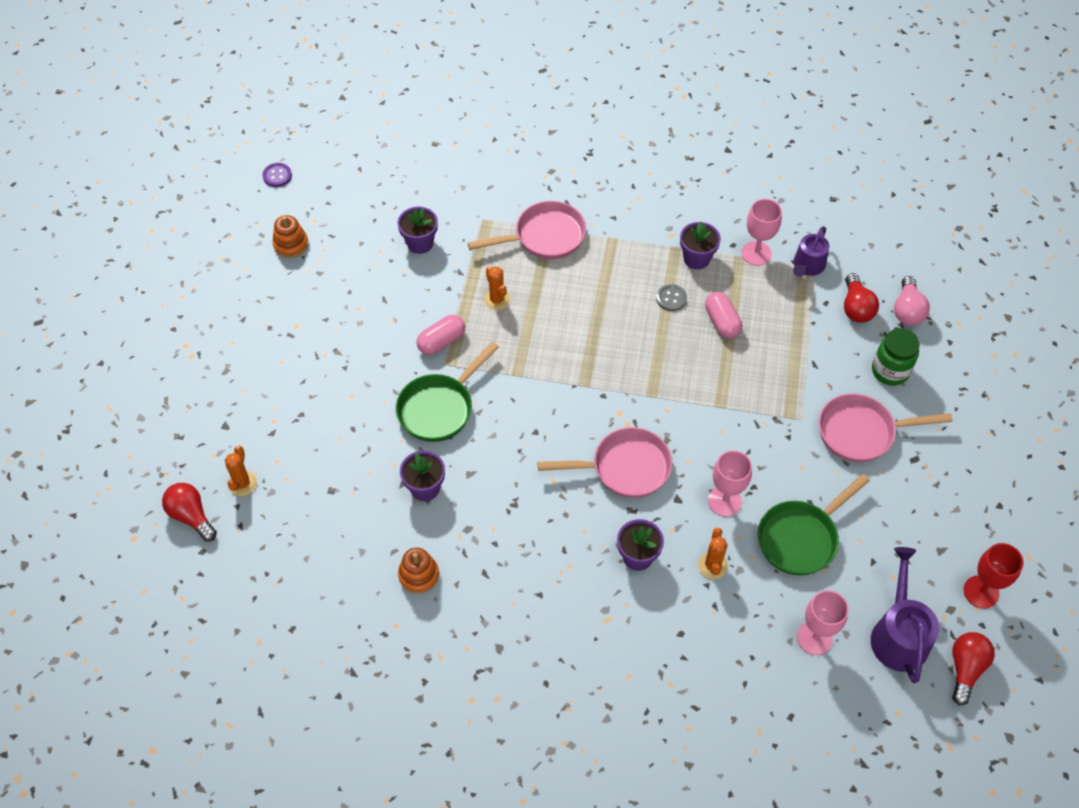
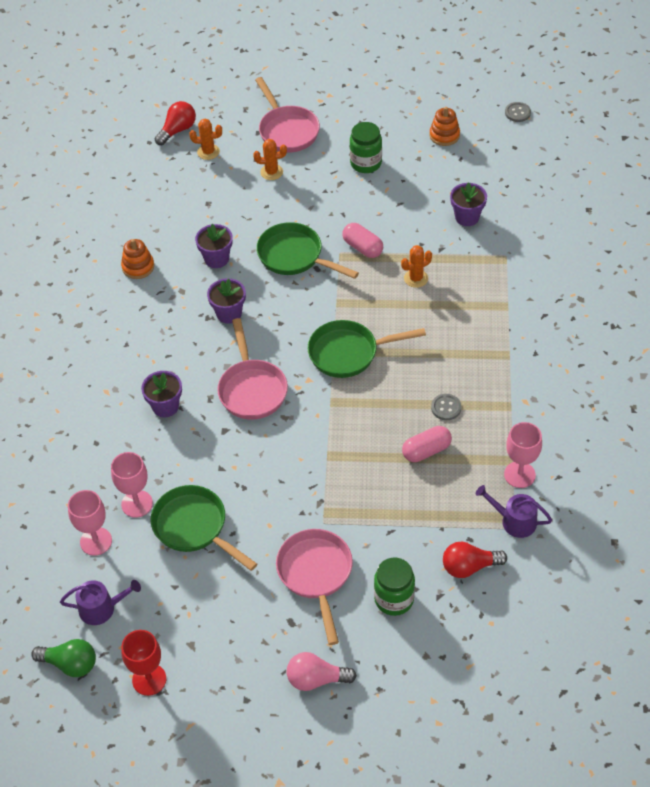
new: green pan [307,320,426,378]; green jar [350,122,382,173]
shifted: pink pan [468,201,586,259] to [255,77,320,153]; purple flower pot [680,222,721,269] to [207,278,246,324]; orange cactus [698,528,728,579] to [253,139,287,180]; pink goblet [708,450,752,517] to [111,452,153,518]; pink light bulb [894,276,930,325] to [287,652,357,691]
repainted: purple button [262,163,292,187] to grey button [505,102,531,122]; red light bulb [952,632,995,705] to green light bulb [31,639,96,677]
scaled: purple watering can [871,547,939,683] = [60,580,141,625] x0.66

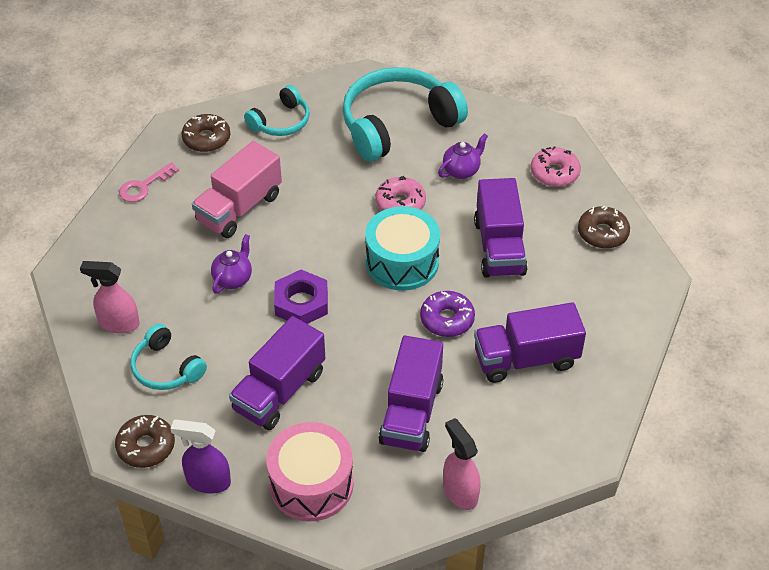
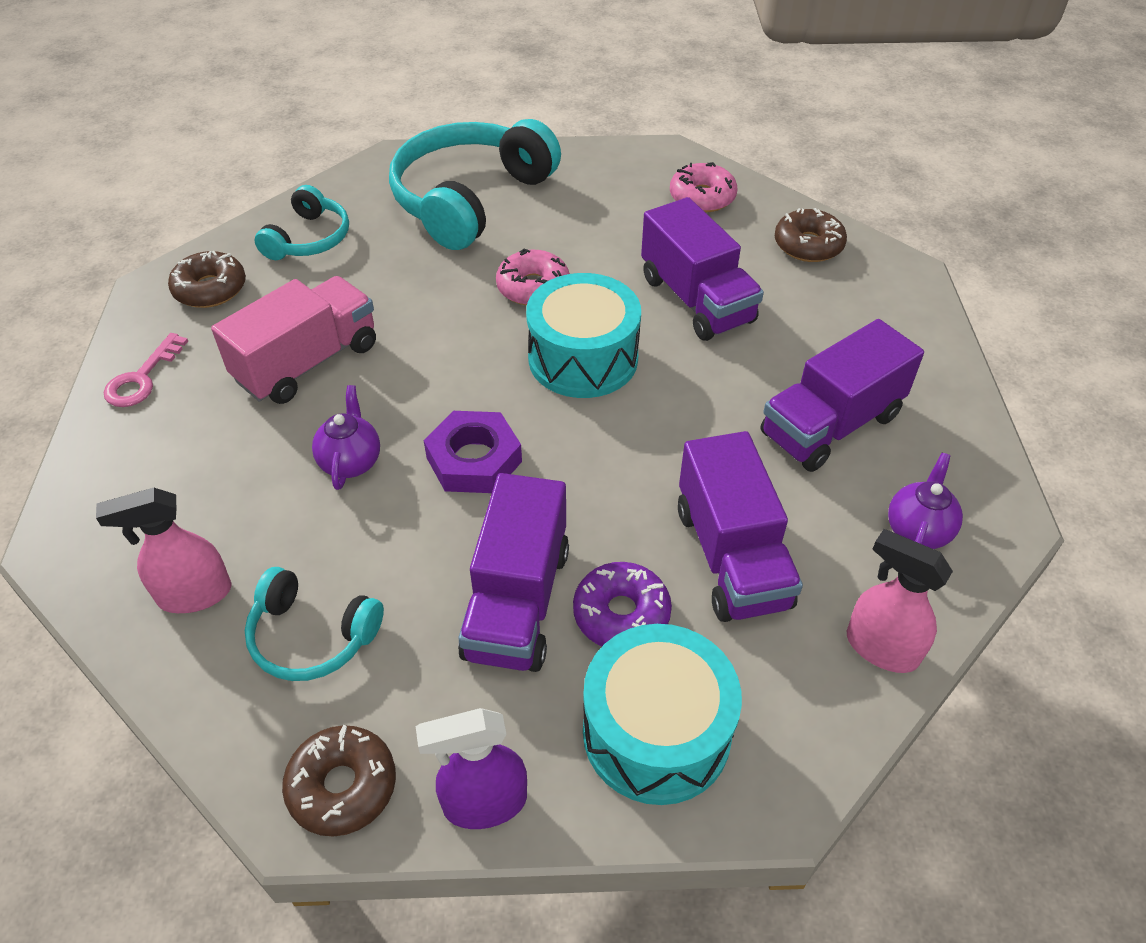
shifted: purple donut [420,291,475,337] to [573,562,672,646]; purple teapot [438,133,488,179] to [888,453,963,549]
repainted: pink drum [266,422,354,521] to turquoise drum [583,624,742,805]
rotated: pink truck [192,141,282,238] = [211,276,376,404] 150 degrees counterclockwise

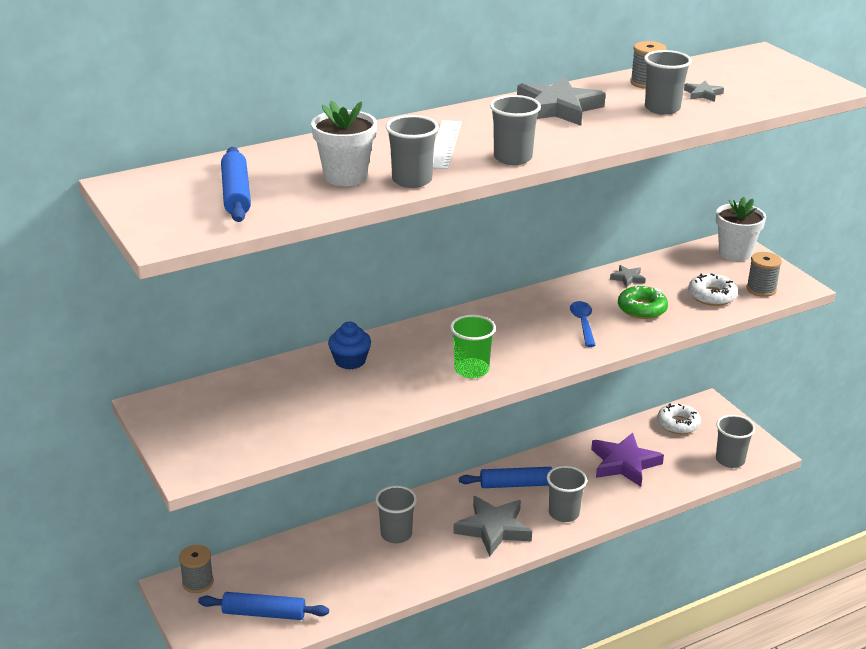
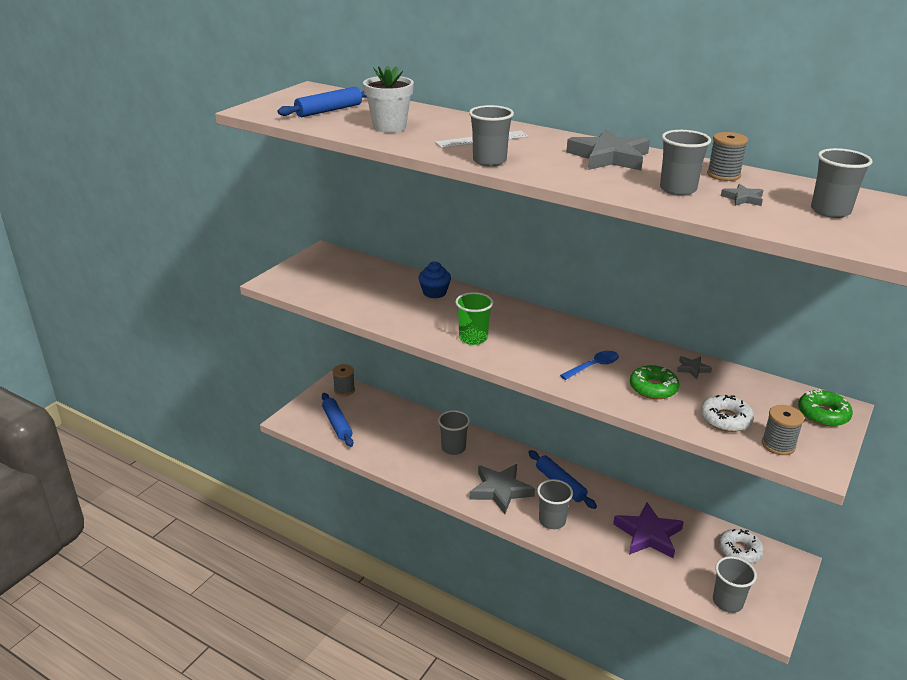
shifted: grey cup [386,115,439,188] to [811,148,872,218]
swapped: white flower pot [716,197,766,261] to green donut [798,389,853,426]

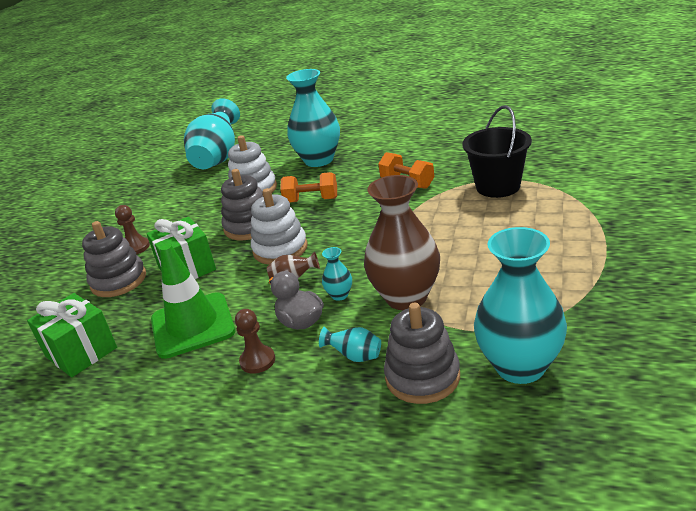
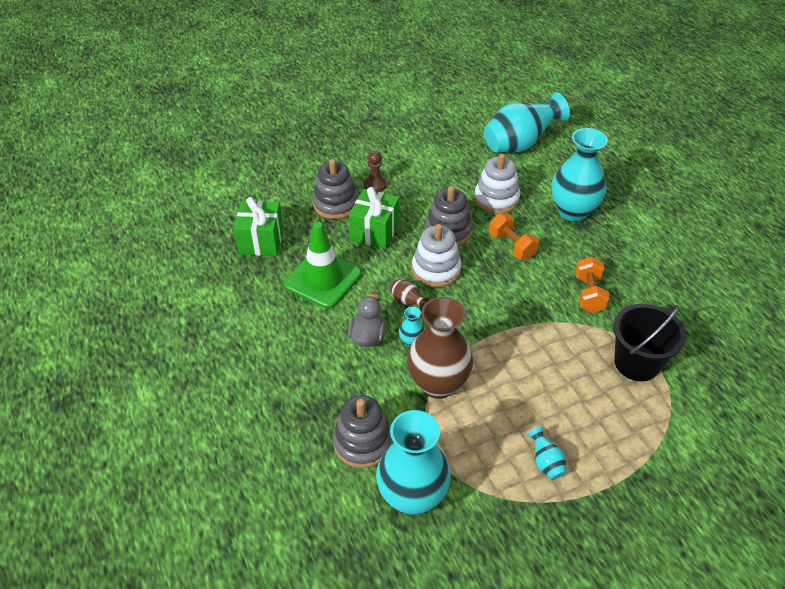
gone: brown pawn [235,309,275,374]
shifted: turquoise vase [319,327,381,362] to [527,427,566,480]

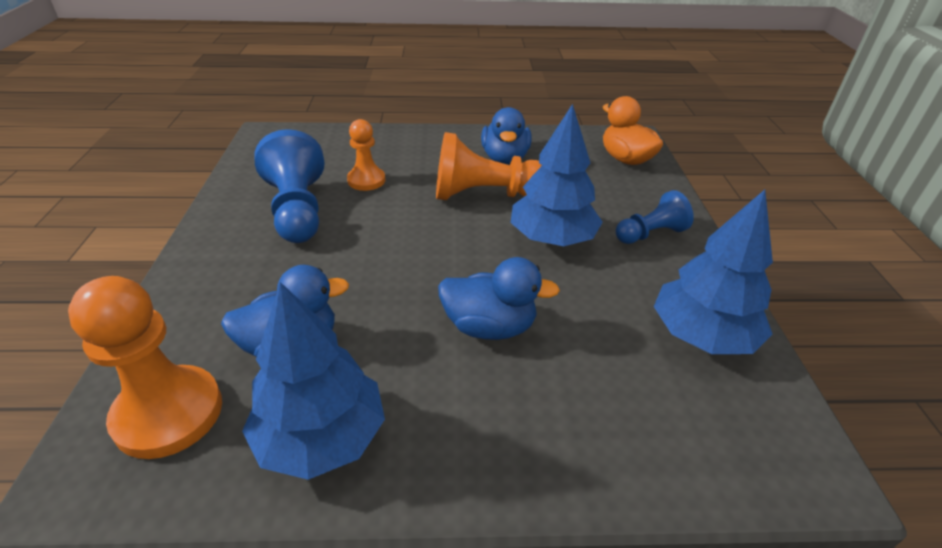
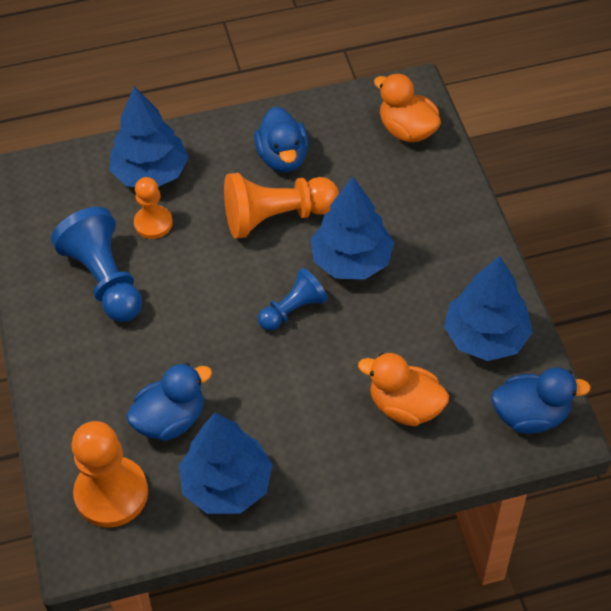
new: blue tree [110,86,188,187]; orange duck [358,353,449,426]
shifted: blue duck [438,257,560,340] to [491,367,591,434]; blue pawn [616,190,694,244] to [258,268,328,331]

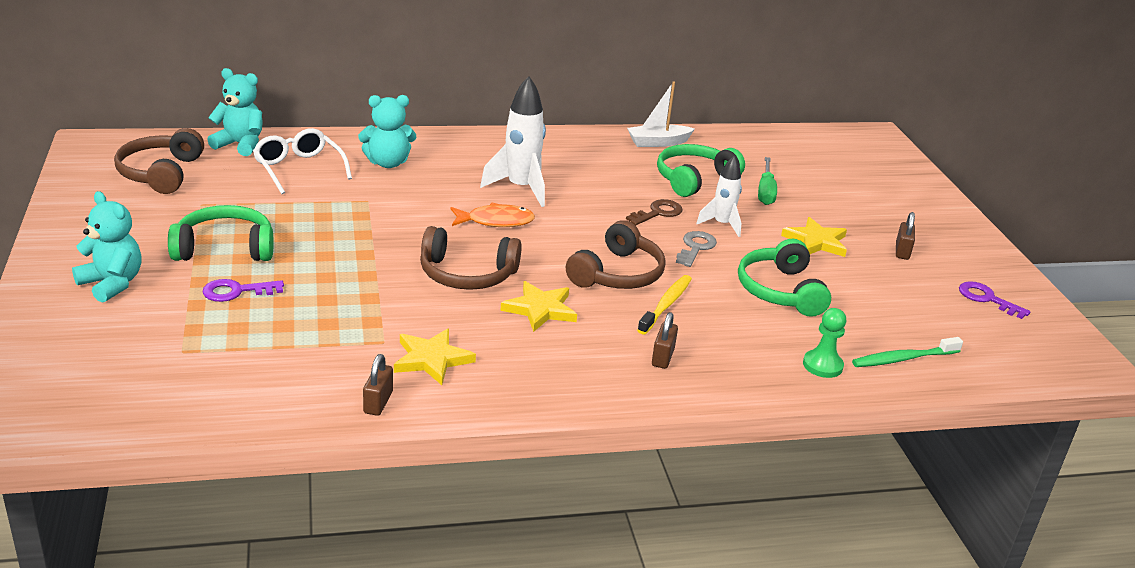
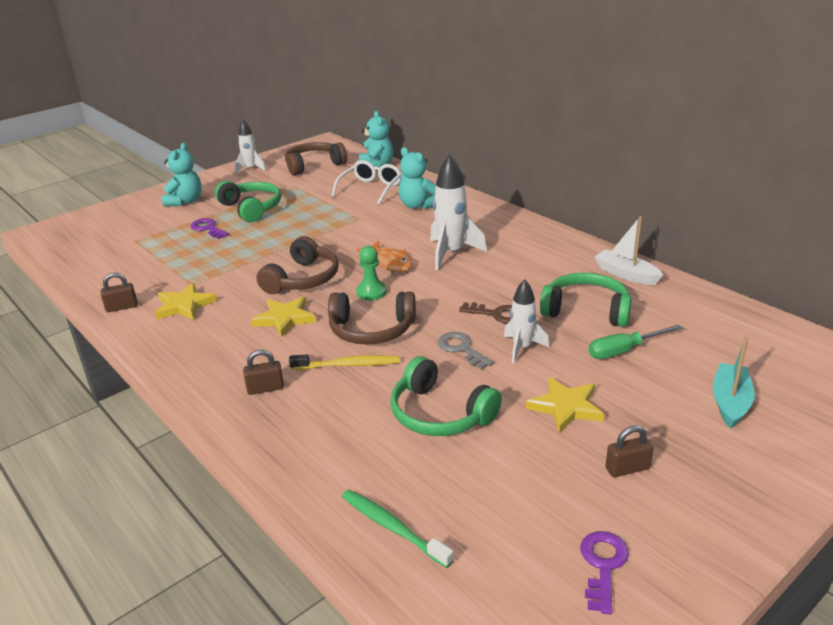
new: white rocket [235,120,266,174]; turquoise boat [713,337,755,429]
shifted: green pawn [803,308,846,378] to [356,246,387,300]
rotated: brown headphones [420,226,522,290] = [257,236,339,294] 135 degrees counterclockwise; grey key [676,231,717,267] = [438,332,494,369] 120 degrees counterclockwise; green headphones [738,239,831,317] = [391,356,502,436] 105 degrees counterclockwise

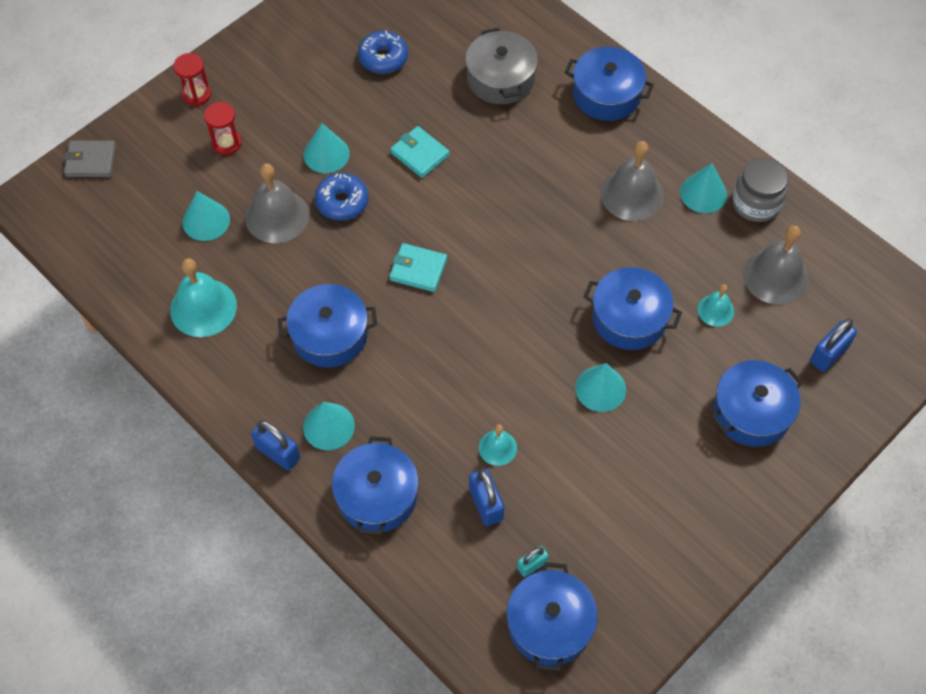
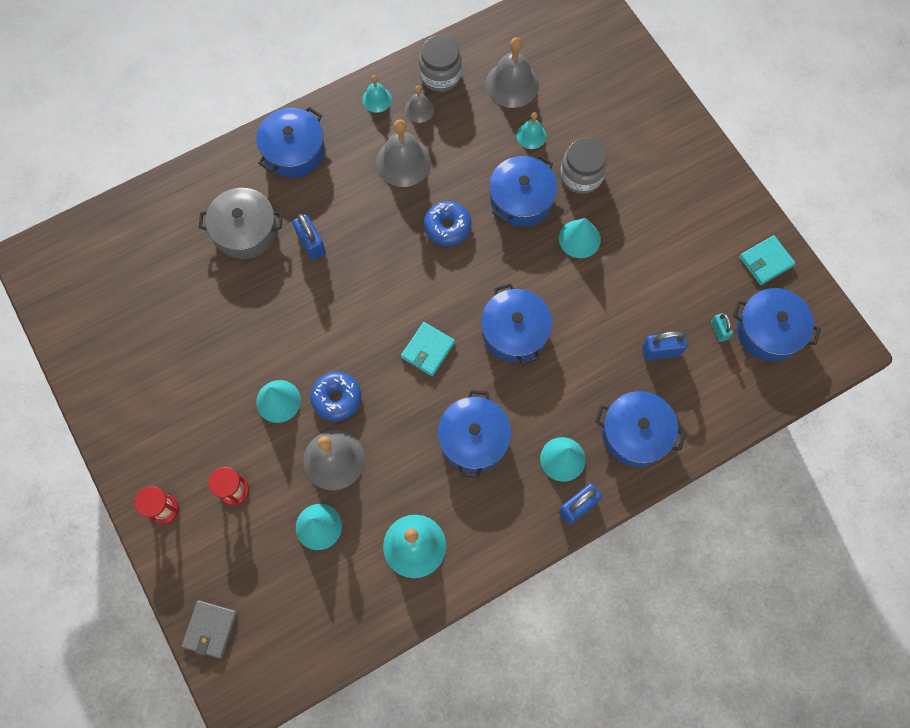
new: grey jar [560,138,607,194]
shifted: blue donut [358,31,408,74] to [424,201,471,246]; turquoise wallet [390,126,450,178] to [739,235,796,285]; turquoise bell [479,424,517,466] to [362,75,392,113]; blue pot [711,360,803,447] to [481,283,552,365]; blue padlock [810,319,857,372] to [293,214,326,260]
swapped: turquoise cone [680,163,727,213] to grey bell [405,86,434,123]

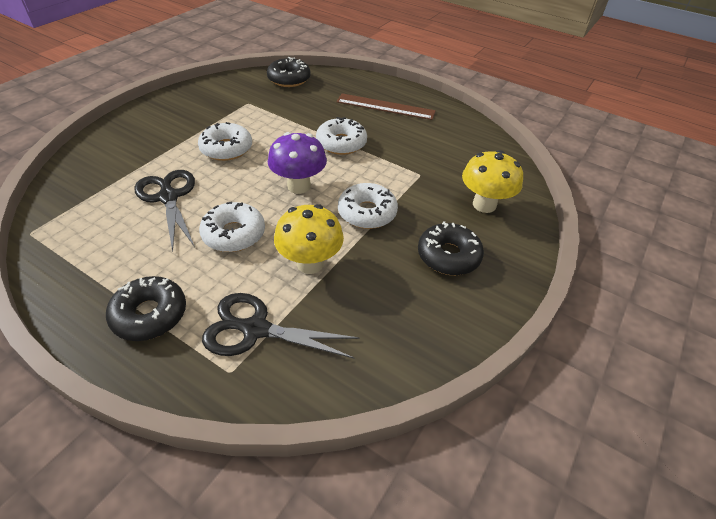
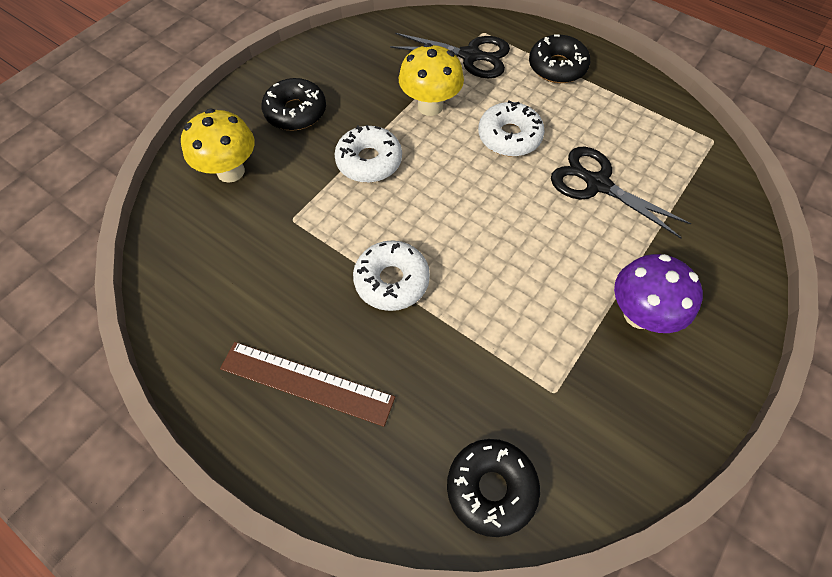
gone: white donut [198,122,252,161]
shifted: purple mushroom [268,132,327,194] to [614,254,703,333]
rotated: black scissors [135,170,195,252] = [551,147,691,239] 150 degrees clockwise

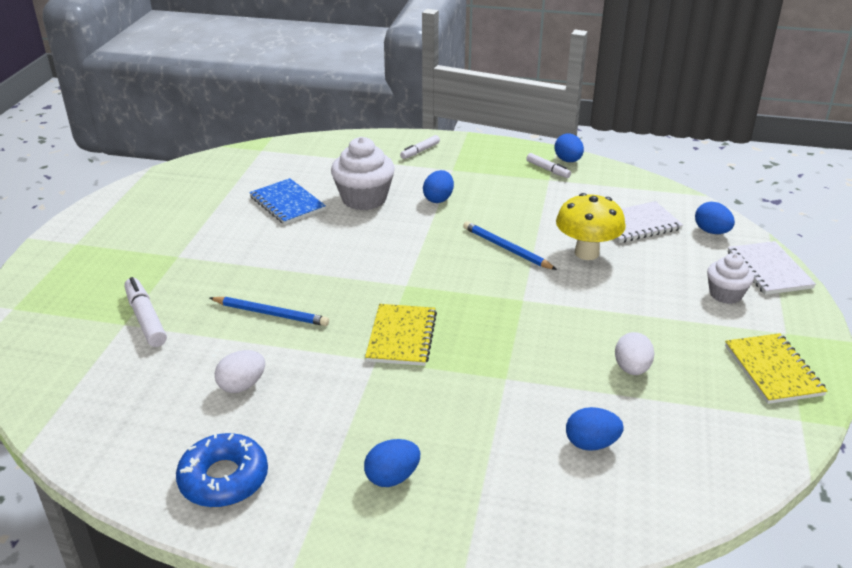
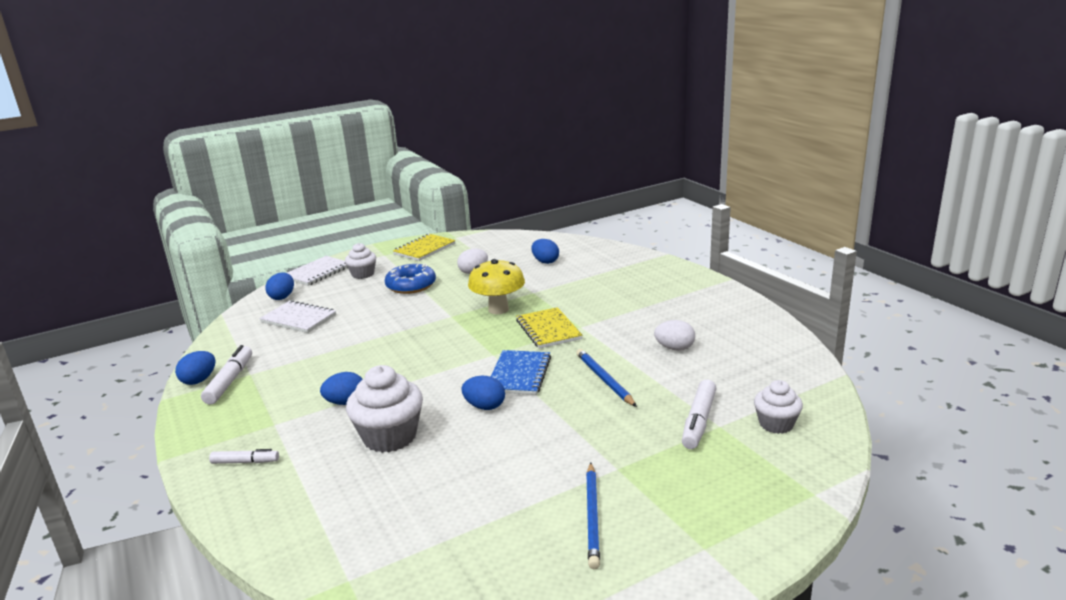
new: white cupcake [754,380,803,434]
shifted: blue donut [176,432,268,507] to [385,264,436,294]; blue notebook [249,178,326,225] to [491,350,551,395]; blue egg [364,439,420,487] to [461,376,505,410]; blue pencil [463,221,557,270] to [586,462,600,569]; yellow mushroom [556,193,626,260] to [468,259,525,314]
rotated: yellow notebook [365,304,437,366] = [516,307,583,349] 75 degrees counterclockwise
scaled: white marker [526,153,571,178] = [201,345,252,405] x1.58

